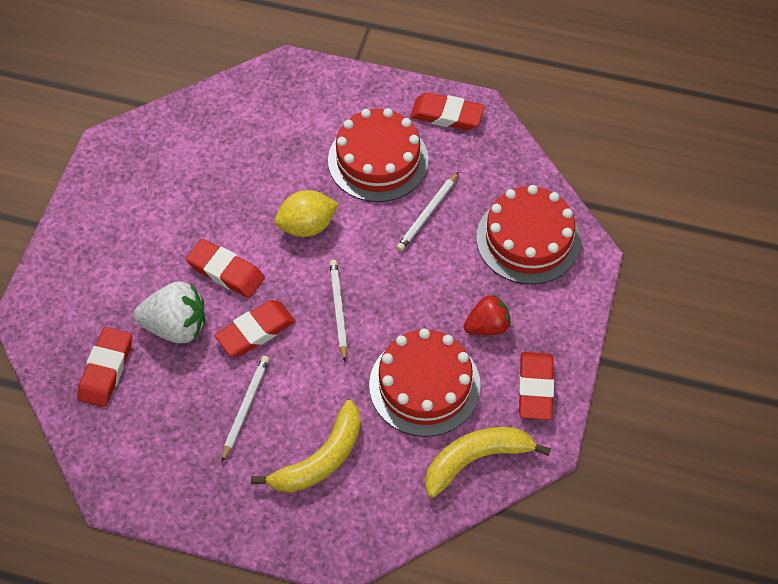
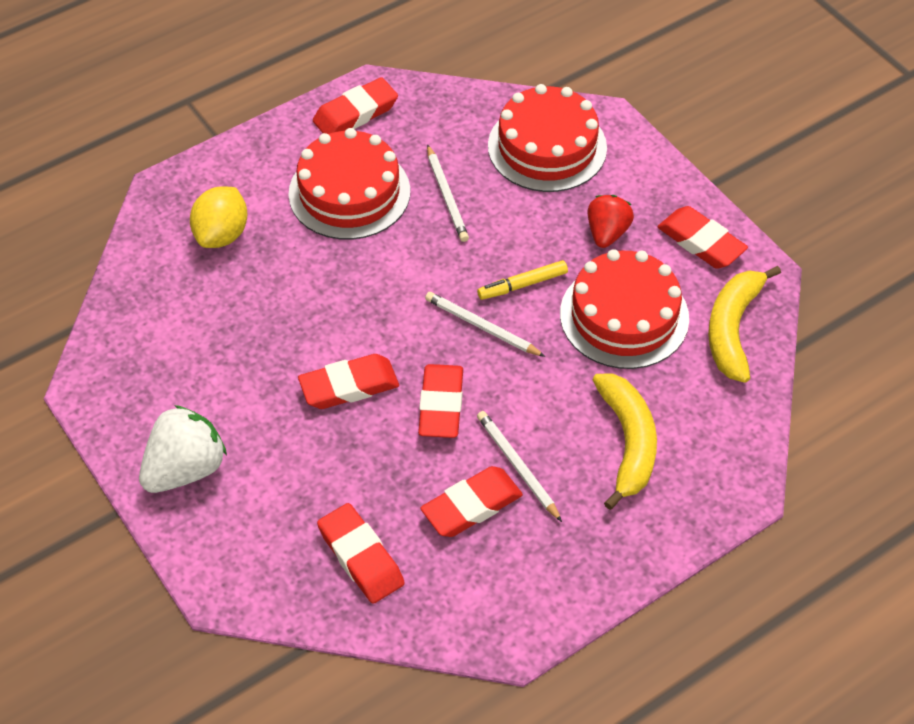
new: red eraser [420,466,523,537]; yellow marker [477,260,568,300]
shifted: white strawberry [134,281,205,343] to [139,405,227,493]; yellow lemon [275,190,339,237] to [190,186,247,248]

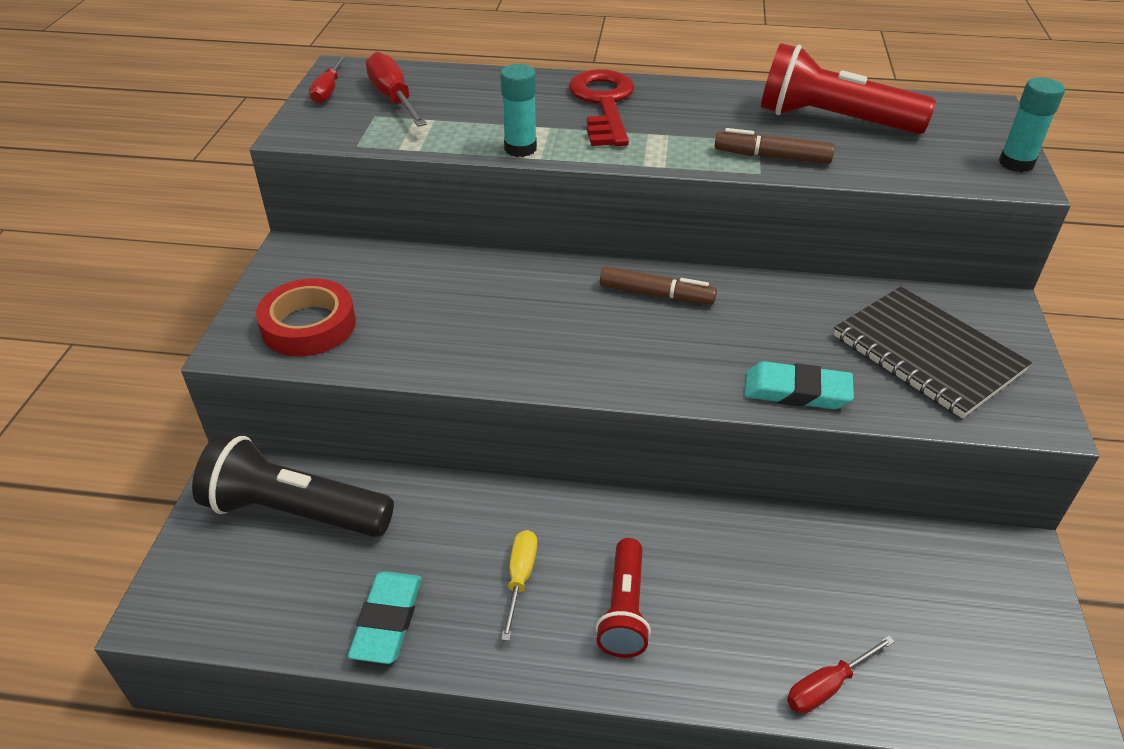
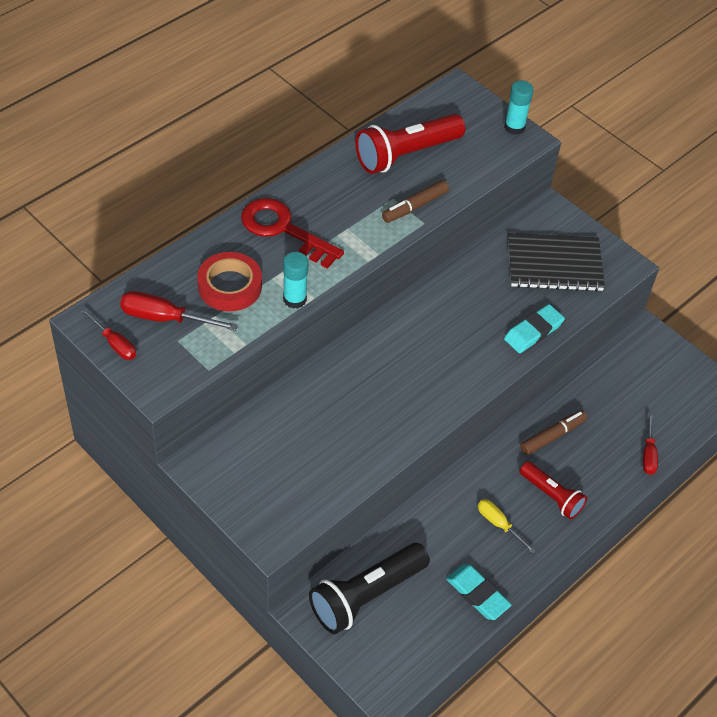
shifted: red tape [256,278,356,356] to [197,252,262,311]; brown marker [600,267,717,305] to [520,410,587,455]

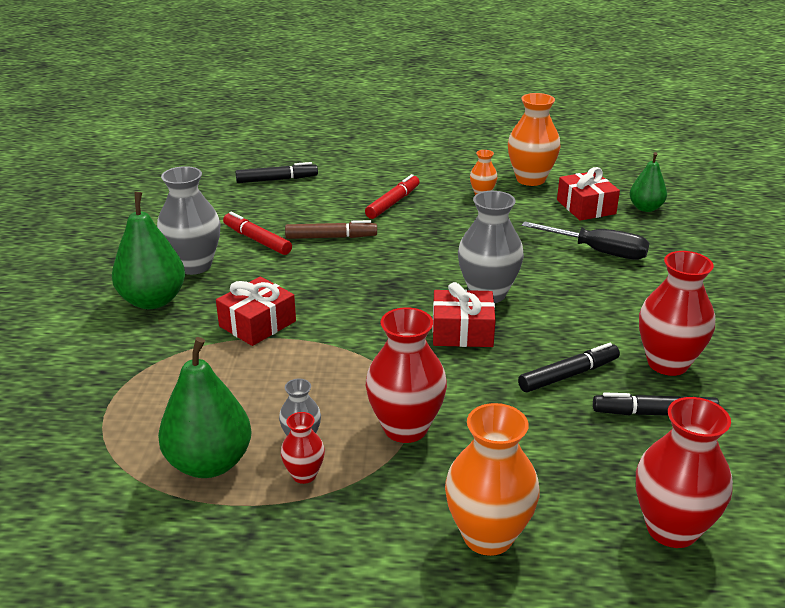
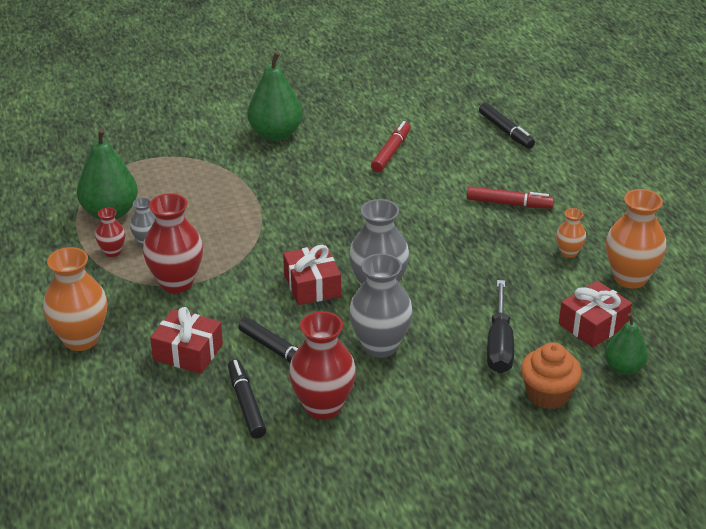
gone: brown marker [285,220,377,239]; red vase [636,397,733,548]
new: orange cupcake [521,342,582,409]
shifted: grey vase [157,166,220,275] to [349,253,413,358]; red gift [216,277,296,346] to [150,307,223,374]

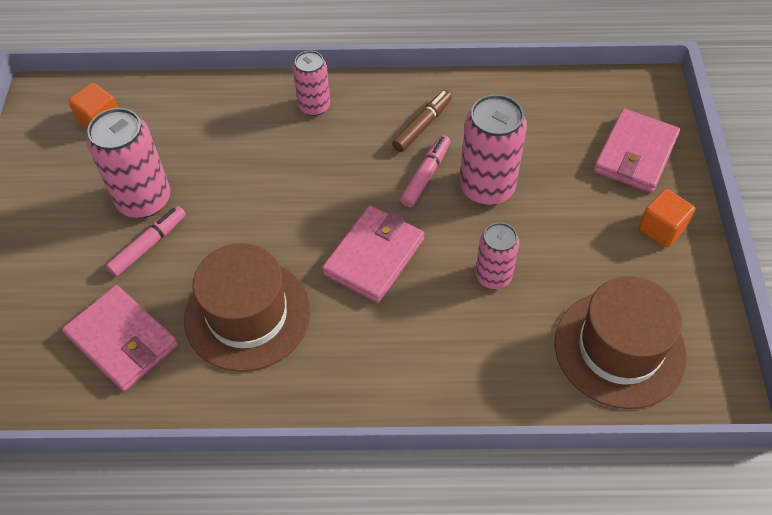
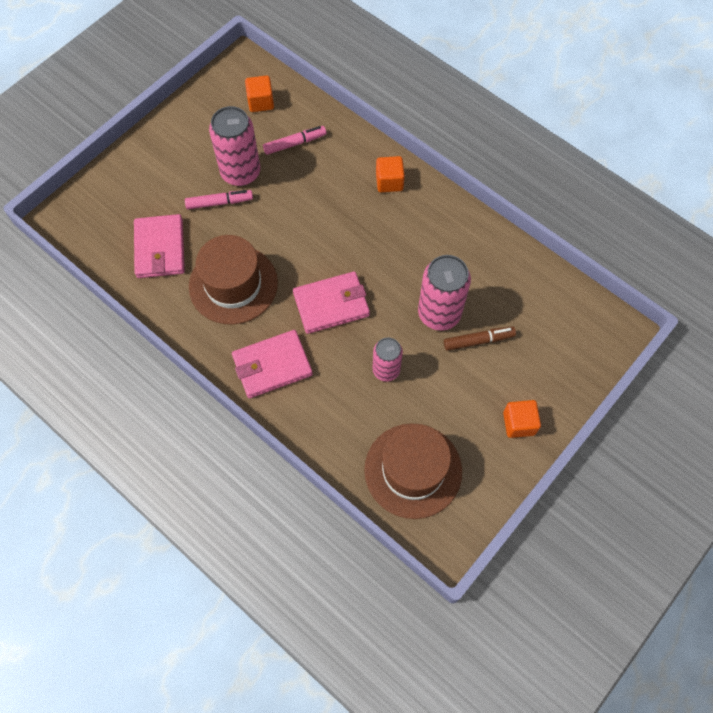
shifted: brown marker [392,90,452,152] to [444,326,516,351]; pink marker [400,135,451,207] to [263,126,326,155]; pink wallet [594,109,680,193] to [232,330,313,398]
swapped: pink can [293,51,330,116] to orange cube [376,156,405,192]

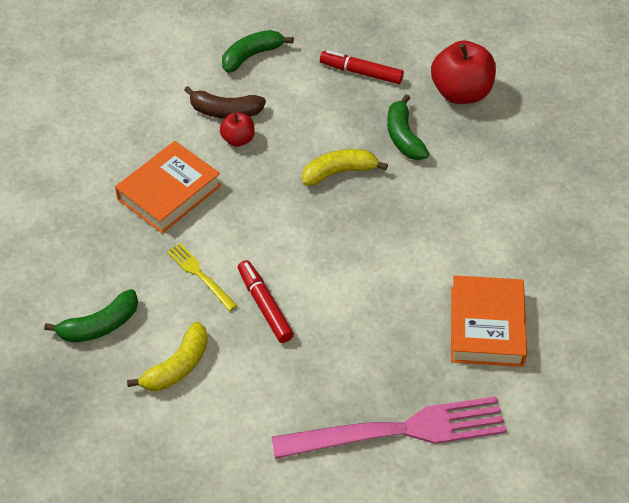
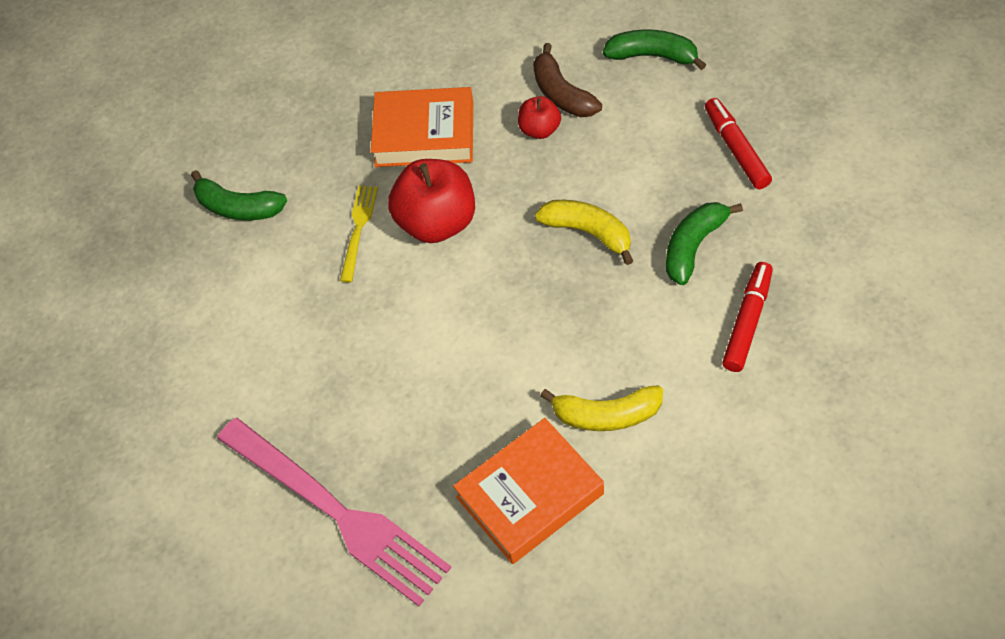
shifted: yellow banana [127,322,208,391] to [540,385,663,431]; red marker [238,260,294,343] to [722,262,773,372]; red apple [431,40,496,104] to [388,159,475,243]

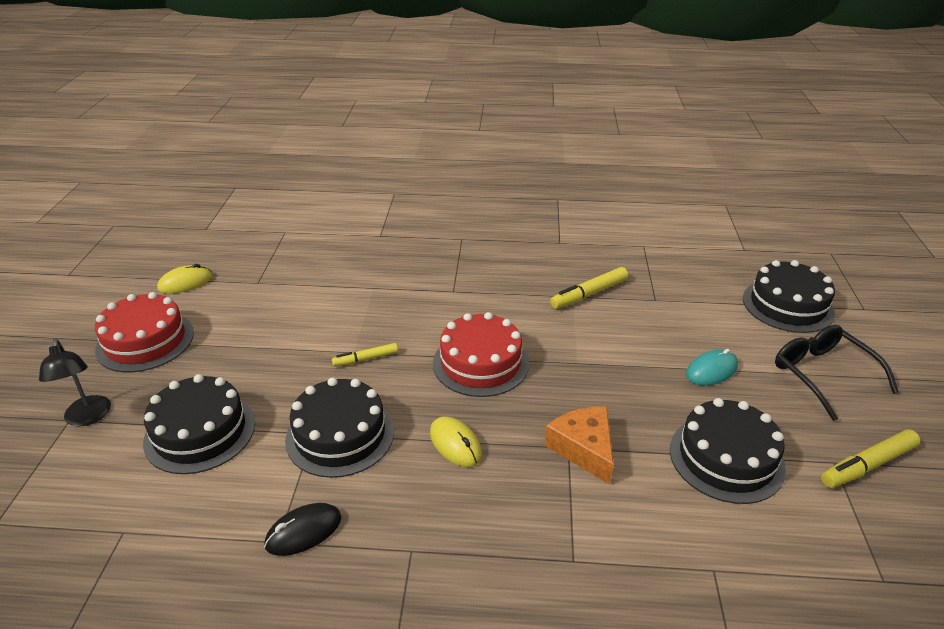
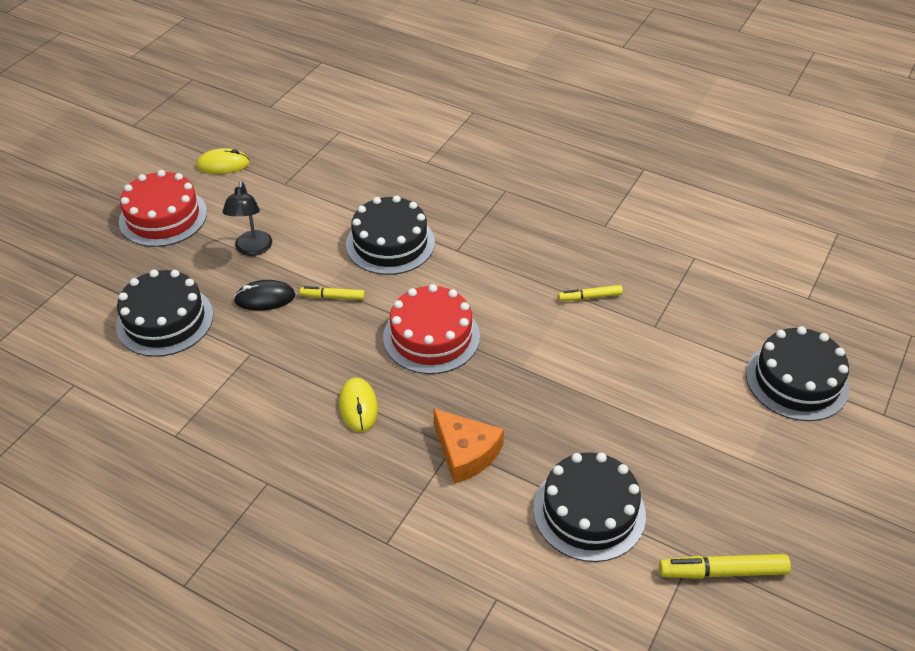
gone: turquoise mouse [686,349,738,386]; black glasses [775,325,899,421]
shifted: black lamp [39,339,111,426] to [222,181,272,256]; black mouse [264,503,341,556] to [234,280,295,311]; black cake [285,377,394,478] to [346,195,435,275]
rotated: orange cheese [544,406,614,484] = [433,408,504,484] 135 degrees clockwise
scaled: yellow marker [550,267,628,309] = [558,285,623,301] x0.63

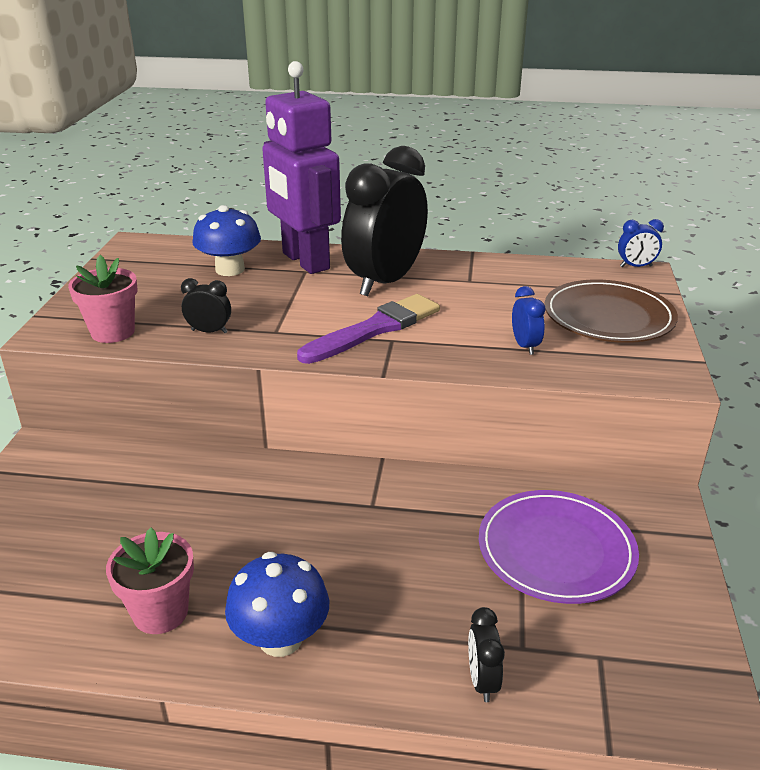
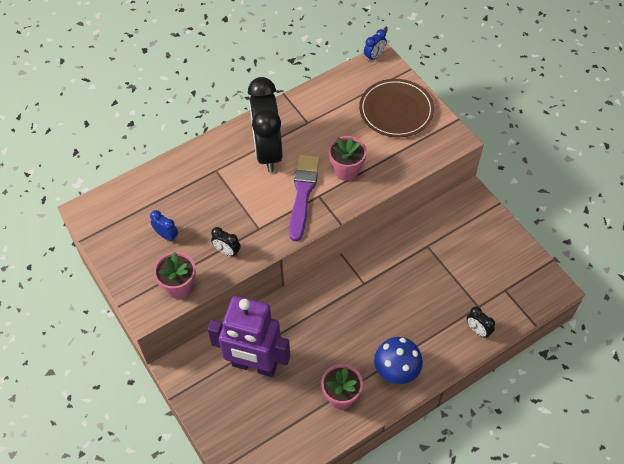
gone: blue mushroom [192,205,261,276]; purple plate [479,490,639,604]
new: pink flower pot [328,136,367,181]
shifted: purple robot [262,61,341,274] to [207,296,290,377]; blue clock [512,286,546,355] to [150,210,178,242]
rotated: black clock [181,278,231,333] = [211,227,241,257] 120 degrees counterclockwise

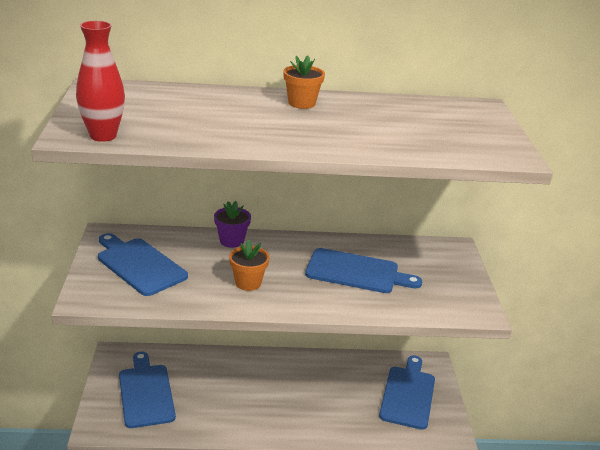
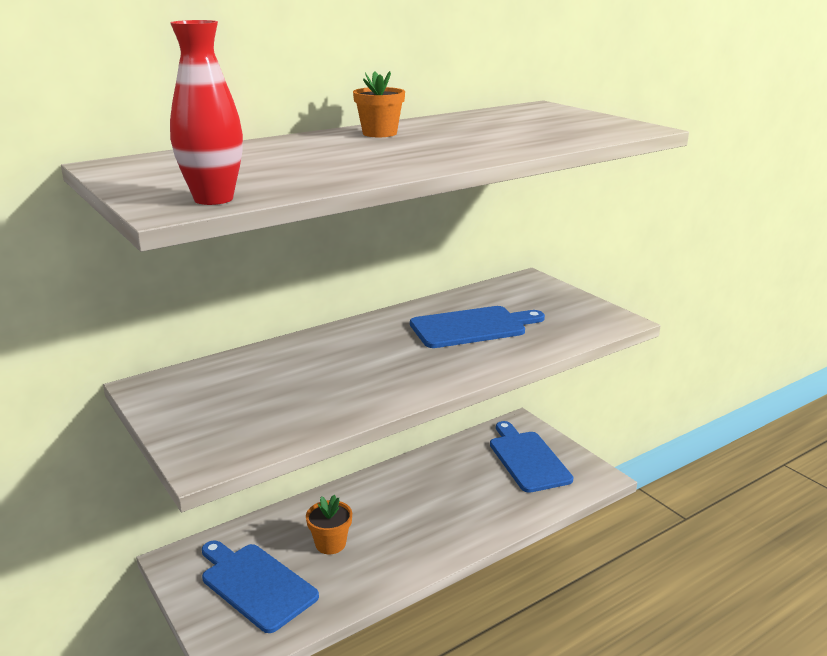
gone: blue cutting board [98,233,188,296]; purple flower pot [214,201,251,248]
shifted: orange flower pot [229,239,269,291] to [306,495,352,554]

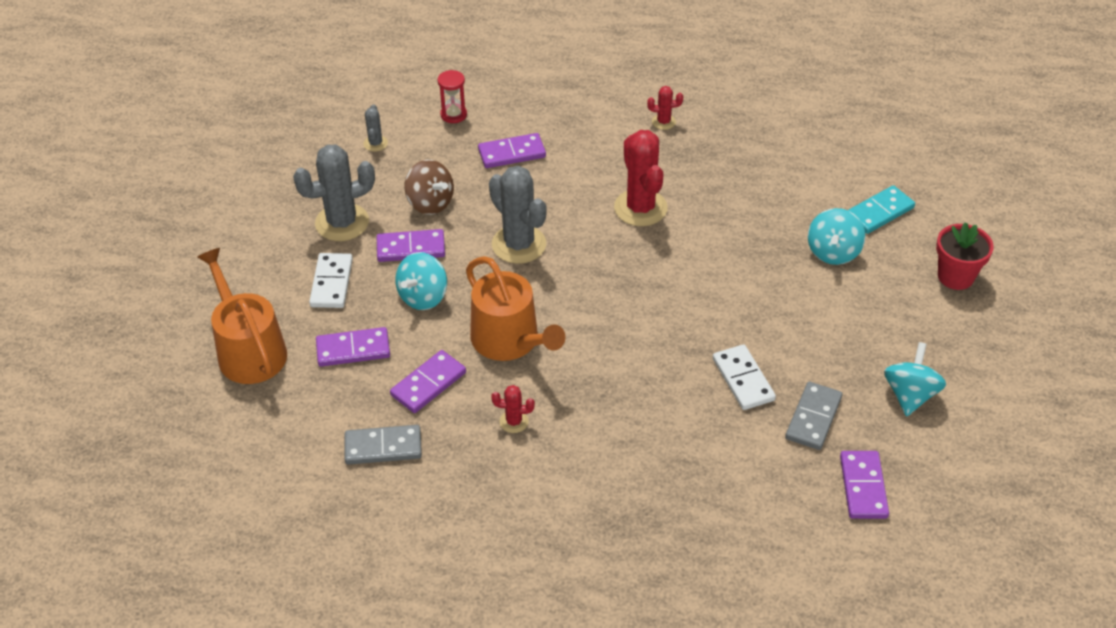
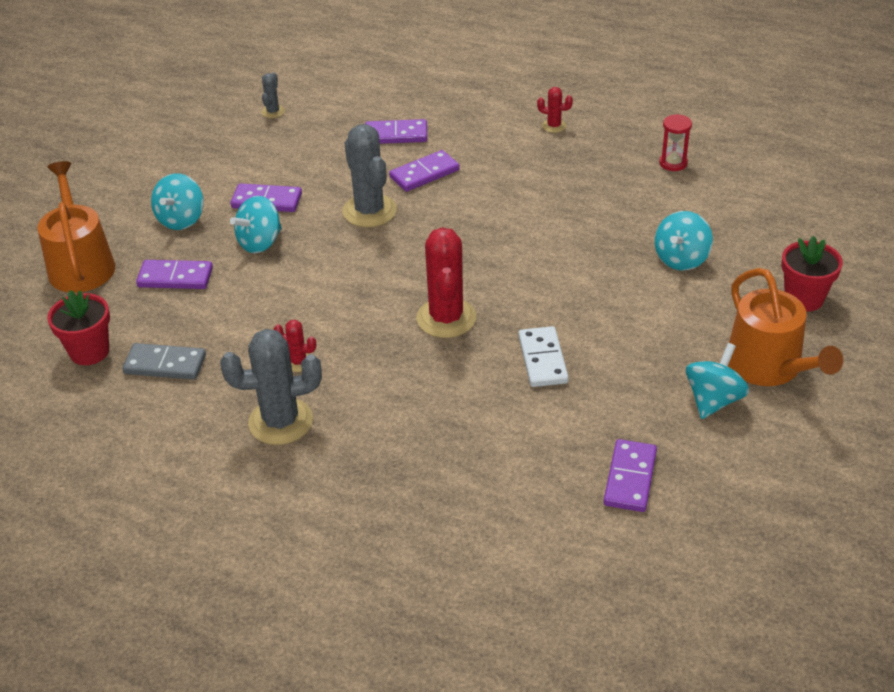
gone: brown spinning top [404,160,454,215]; grey domino [785,382,842,450]; turquoise domino [848,185,915,234]
new: red flower pot [47,290,110,365]
shifted: grey cactus [293,145,375,241] to [220,329,322,445]; purple domino [390,350,466,413] to [389,150,460,192]; red hourglass [438,70,467,123] to [659,114,692,171]; orange watering can [466,256,565,361] to [728,268,843,386]; red cactus [614,130,668,226] to [416,227,476,338]
swapped: white domino [309,253,353,308] to turquoise spinning top [151,173,204,230]

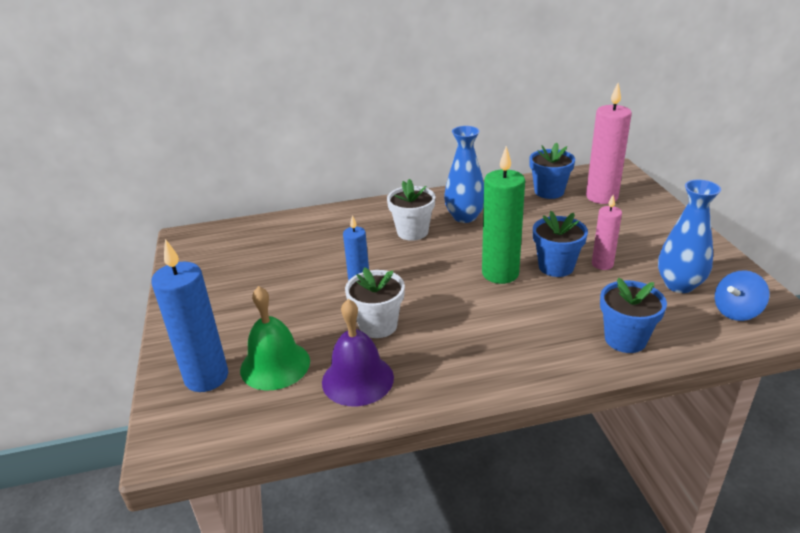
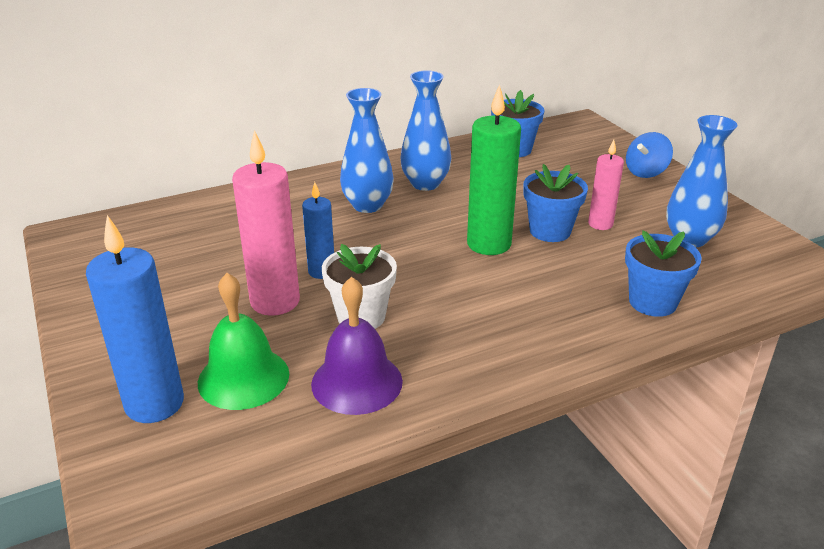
shifted: pink candle [586,83,632,204] to [232,130,300,316]; blue spinning top [715,270,769,321] to [626,132,673,178]
swapped: white flower pot [387,179,435,241] to blue vase [340,88,394,213]

